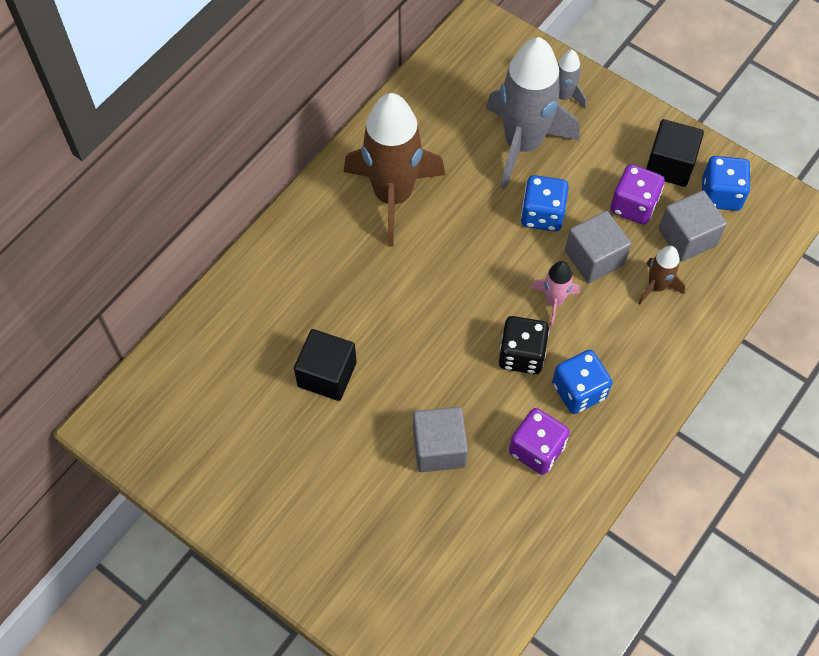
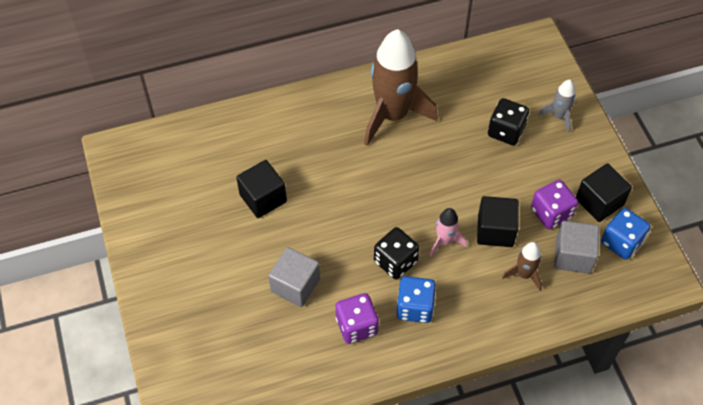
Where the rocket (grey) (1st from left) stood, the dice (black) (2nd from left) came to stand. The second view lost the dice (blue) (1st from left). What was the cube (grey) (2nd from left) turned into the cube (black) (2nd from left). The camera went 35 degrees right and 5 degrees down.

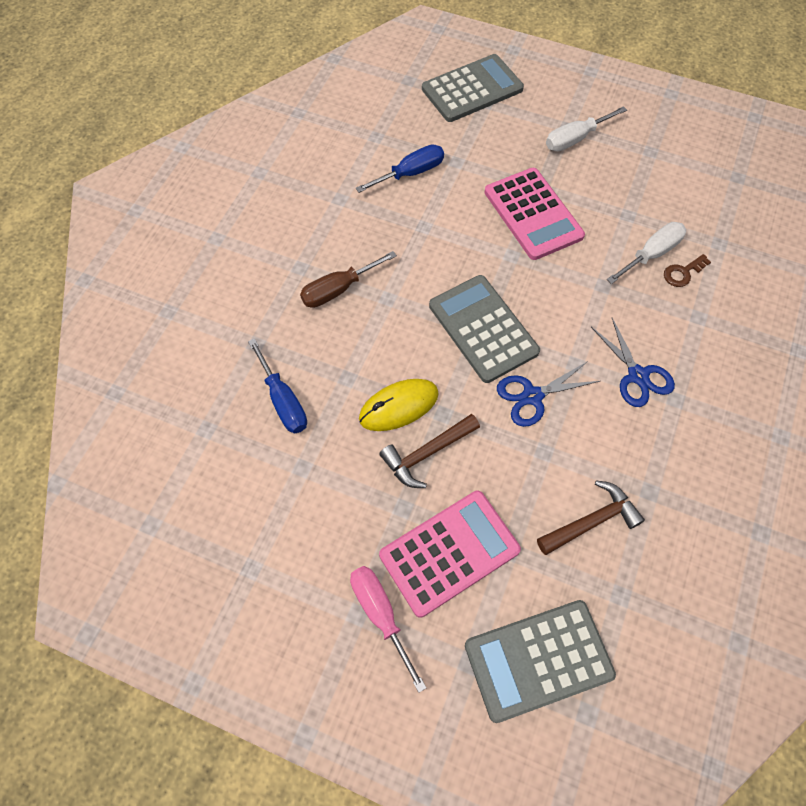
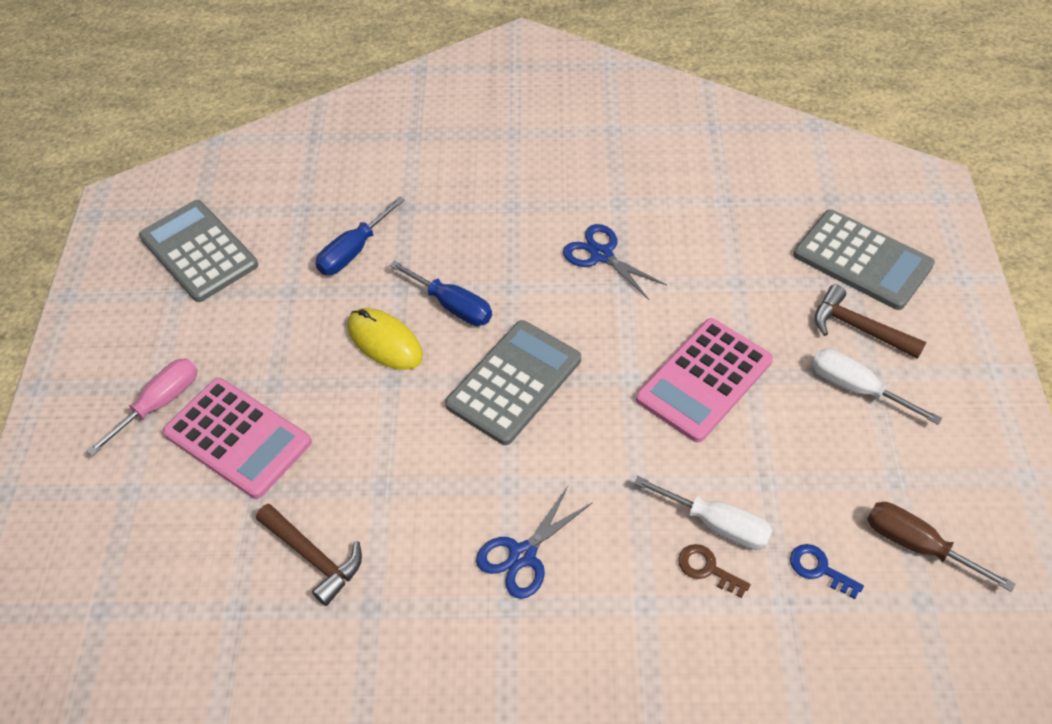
The screwdriver (brown) ended up elsewhere. The screwdriver (blue) (2nd from left) ended up elsewhere. The hammer (brown) (1st from left in the first image) ended up elsewhere. The calculator (grey) (3rd from left in the first image) ended up elsewhere. The scissors (blue) (1st from left in the first image) ended up elsewhere. The second view gained the key (blue). The camera went 70 degrees right and 10 degrees down.

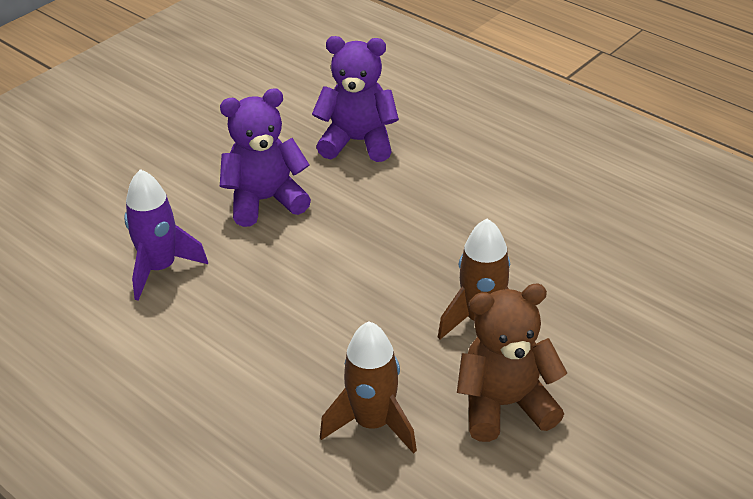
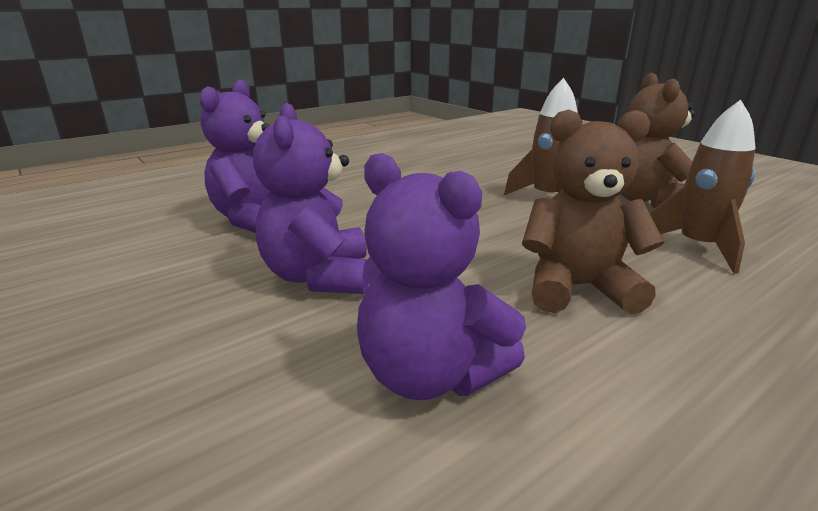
Where the rocket (purple) stood, the teddy bear (purple) (3rd from left) came to stand. The second view gained the teddy bear (brown) (1st from left). The camera went 80 degrees left and 15 degrees down.

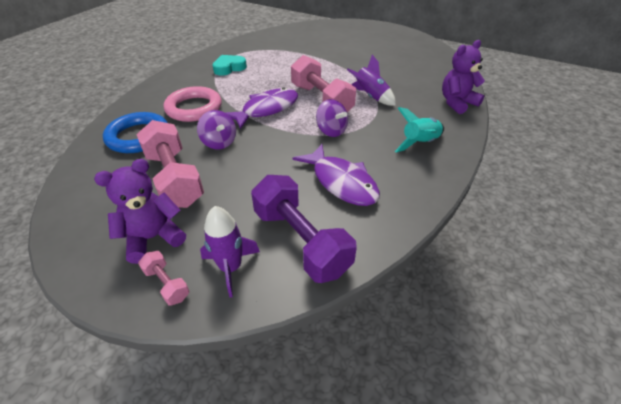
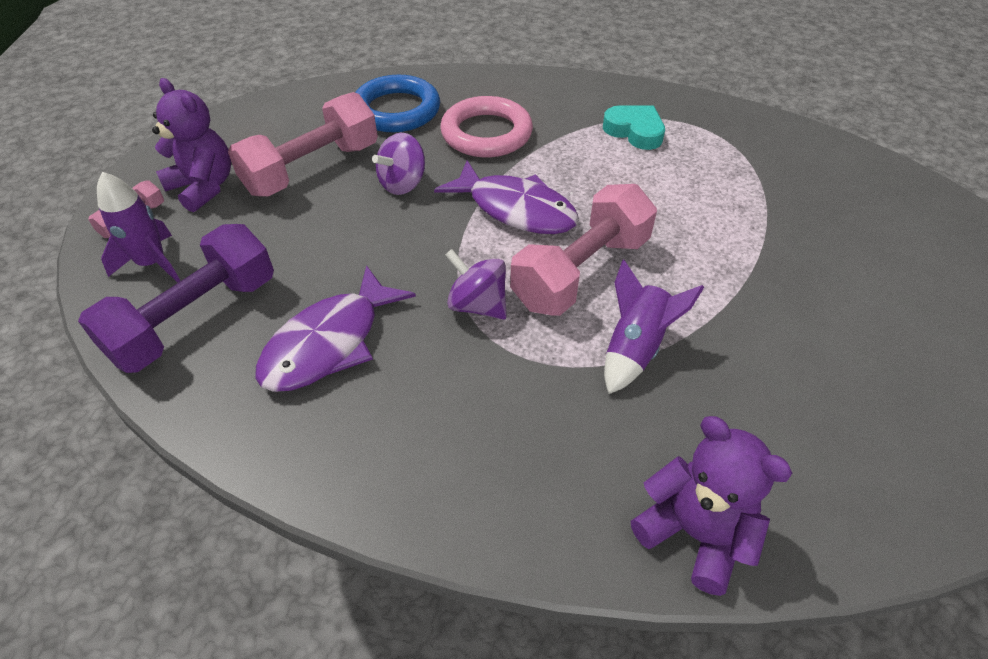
The spinning top (purple) (2nd from left) ended up facing another way, 90 degrees clockwise from before. The second view lost the rocket (turquoise). The camera went 75 degrees right and 5 degrees up.

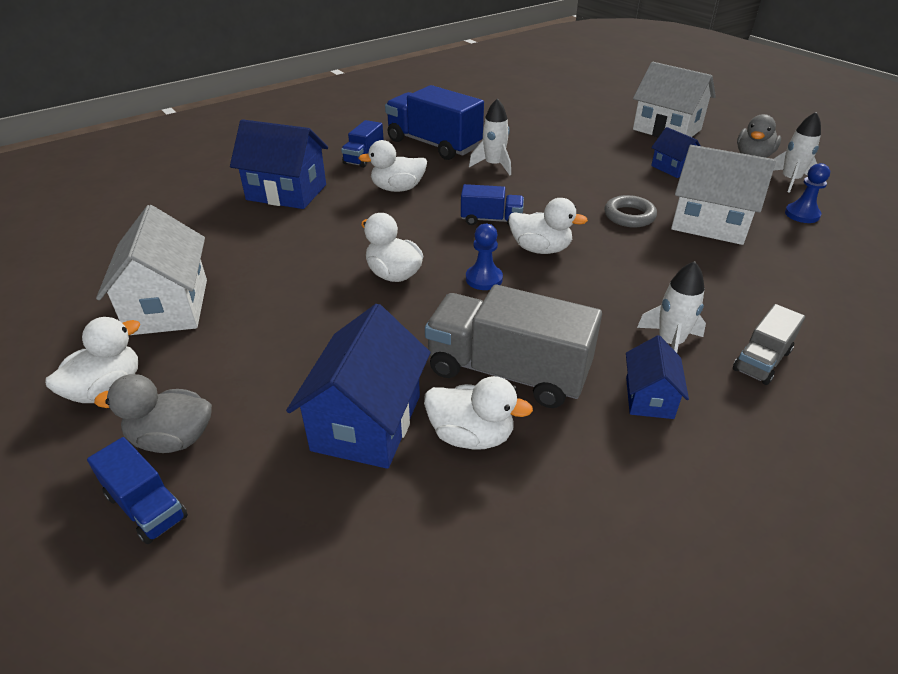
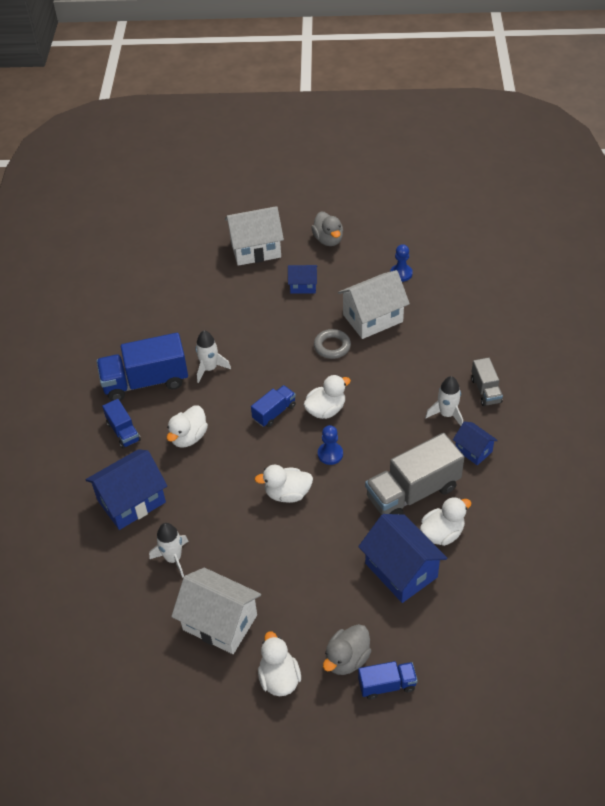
The rocket (white) (3rd from left in the first image) ended up elsewhere. The camera went 50 degrees left and 10 degrees up.

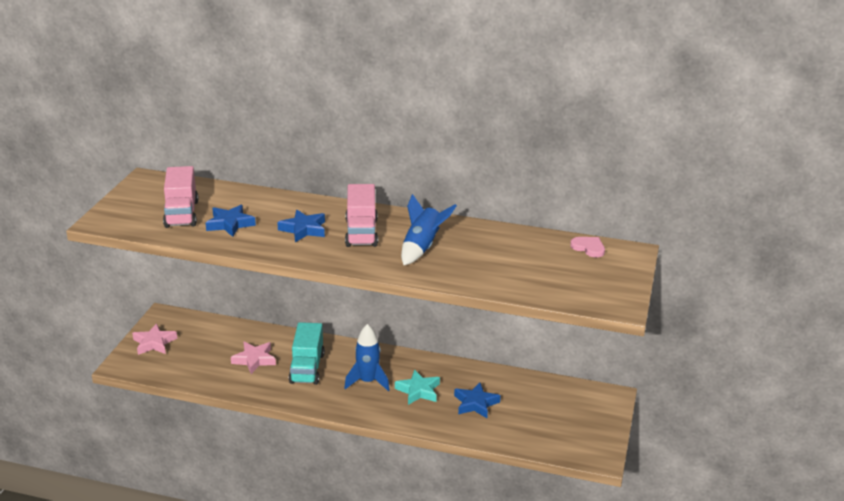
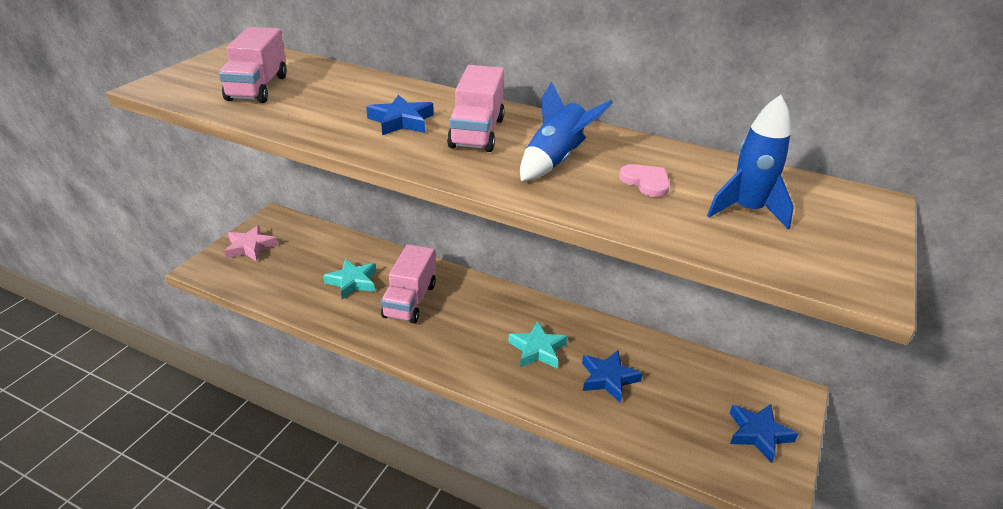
The star (blue) (1st from left in the first image) ended up elsewhere. What was the star (pink) (2nd from left) turned into the star (turquoise) (1st from left). What was the truck (turquoise) turned into the truck (pink) (2nd from left). The rocket (blue) (1st from left in the first image) ended up elsewhere. The heart (pink) ended up elsewhere. The camera went 10 degrees right and 5 degrees up.

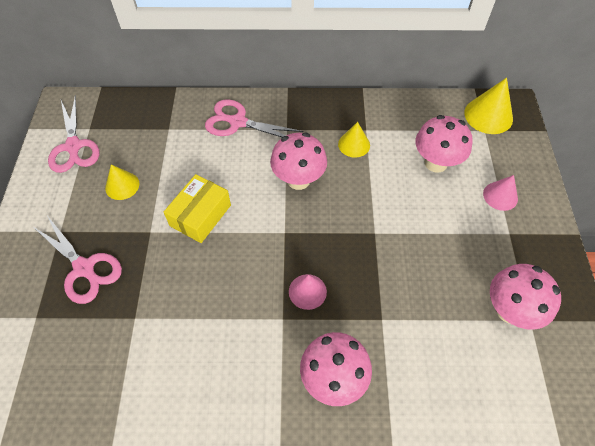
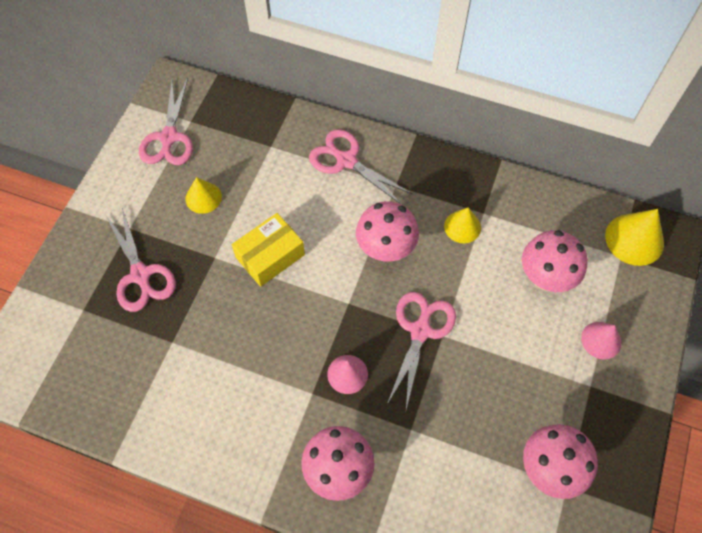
The second view gained the scissors (pink) (4th from left). The camera went 20 degrees right and 5 degrees up.

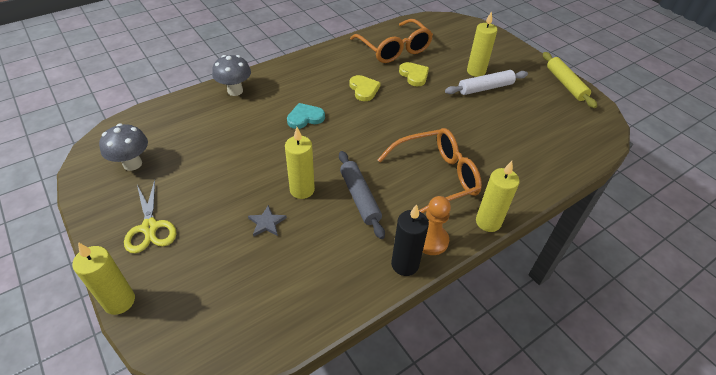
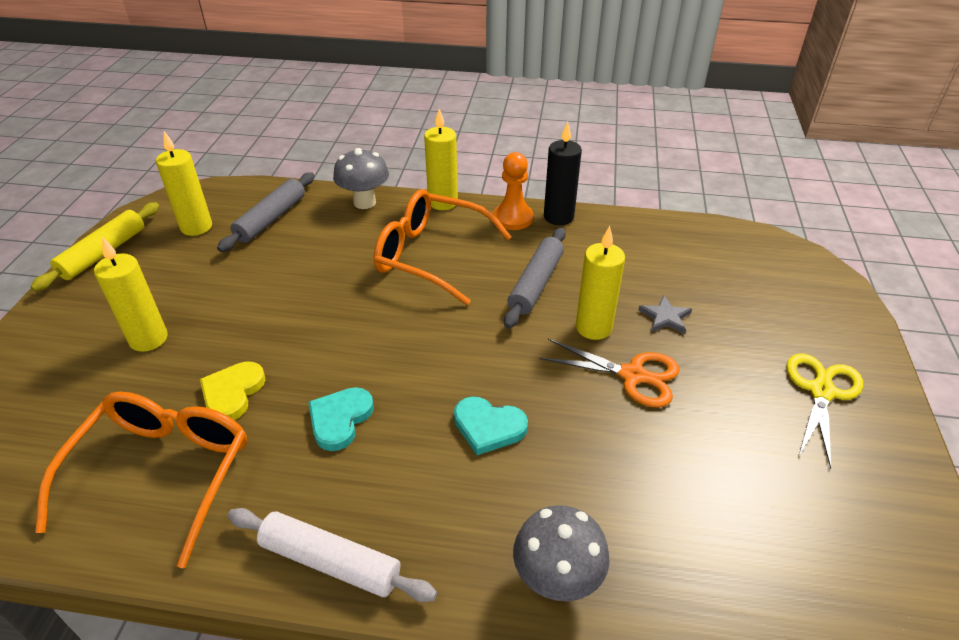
The candle (yellow) (1st from left in the first image) ended up elsewhere. The mushroom (grey) (1st from left) ended up elsewhere. What was the heart (yellow) (1st from left) turned into the heart (turquoise) (1st from left). The rolling pin (white) ended up elsewhere. The second view gained the rolling pin (grey) (1st from left). The second view gained the scissors (orange). The camera went 135 degrees left and 5 degrees down.

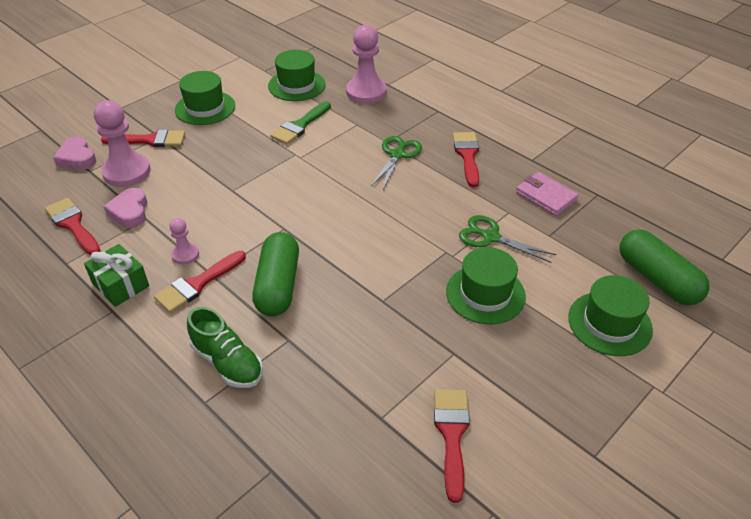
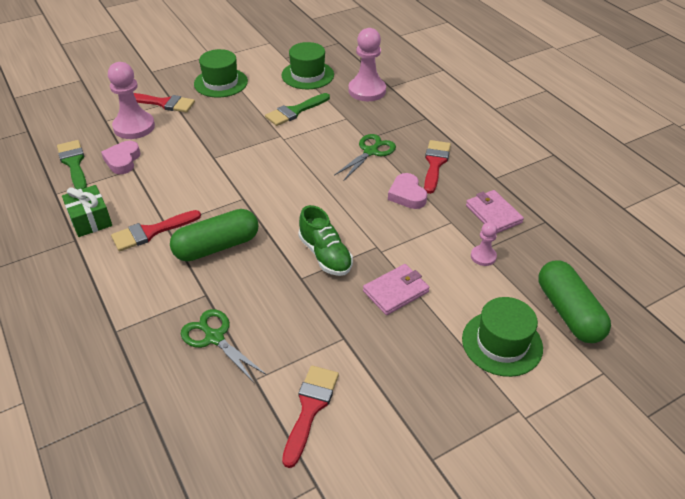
What was the brush (red) (1st from left) turned into the brush (green) (1st from left). The heart (pink) (1st from left in the first image) ended up elsewhere. The pawn (pink) (2nd from left in the first image) ended up elsewhere. The shoe (green) ended up elsewhere. The capsule (green) (1st from left) ended up facing another way, 45 degrees clockwise from before. Where the hat (green) (3rd from left) stood, the wallet (pink) (1st from left) came to stand. The scissors (green) (2nd from left in the first image) ended up elsewhere. The camera went 15 degrees right and 0 degrees up.

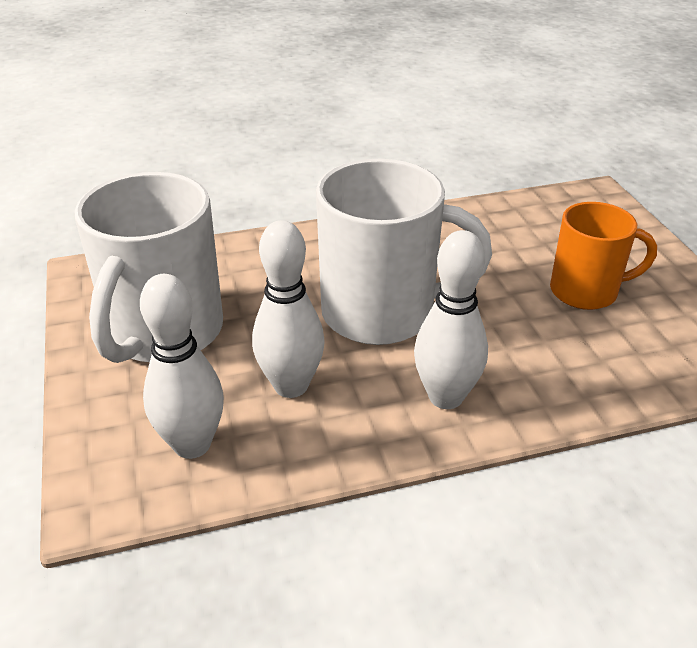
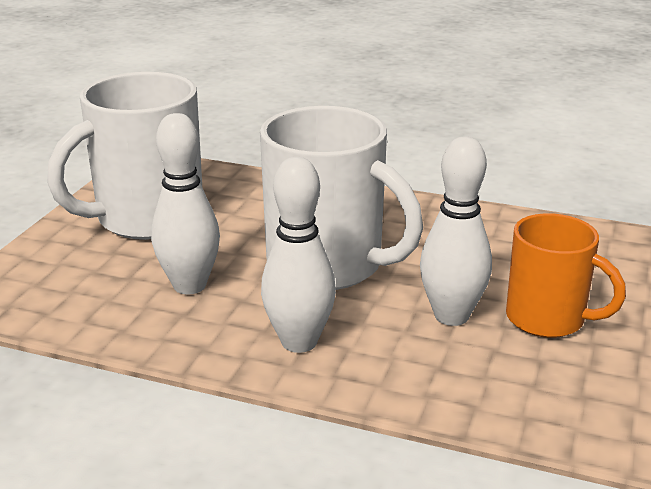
The bowling pin (white) (1st from left in the first image) ended up elsewhere. The camera went 35 degrees right and 10 degrees down.

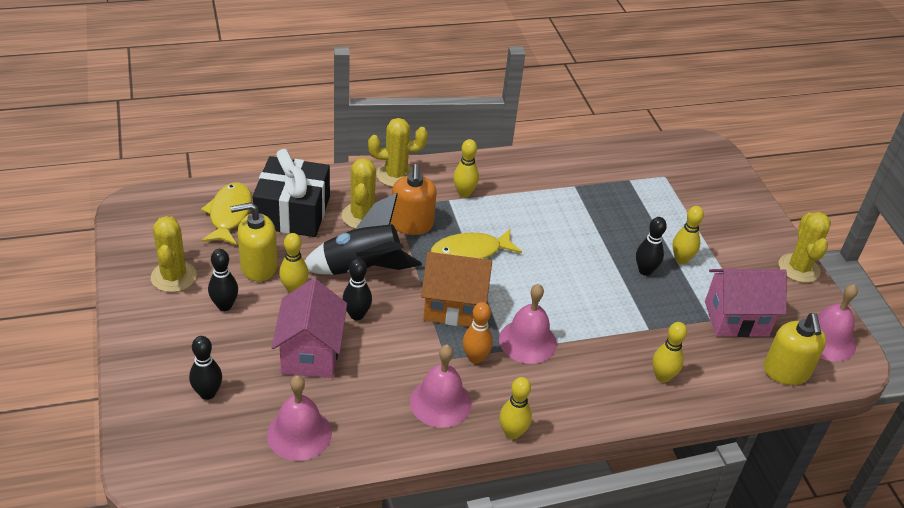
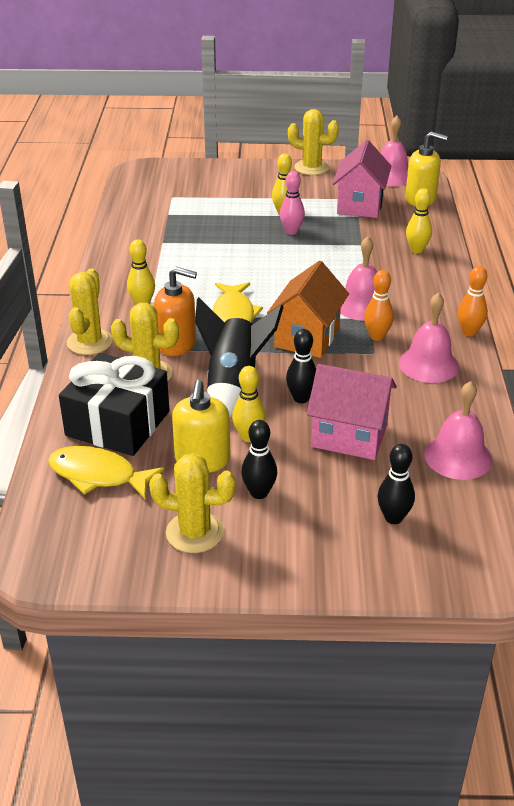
What was the bowling pin (yellow) (3rd from left) turned into the bowling pin (orange) (2nd from left). What was the bowling pin (black) (4th from left) turned into the bowling pin (pink). The camera went 70 degrees left and 5 degrees down.

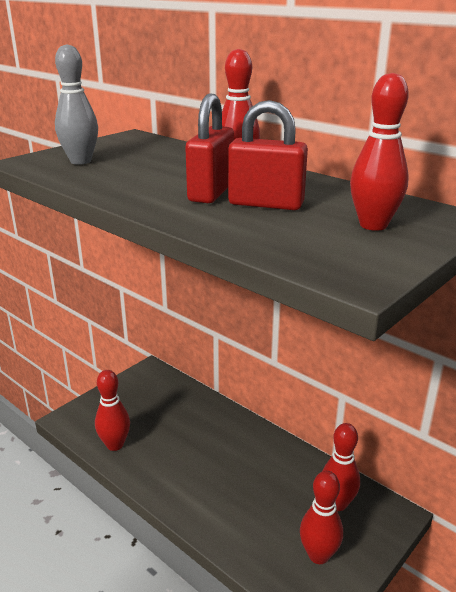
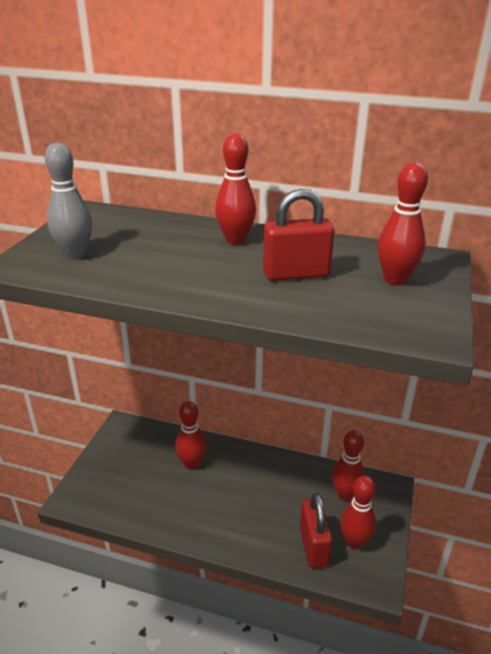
The bowling pin (red) (1st from left) ended up elsewhere. The padlock (red) (1st from left in the first image) ended up elsewhere. The camera went 25 degrees left and 5 degrees up.

